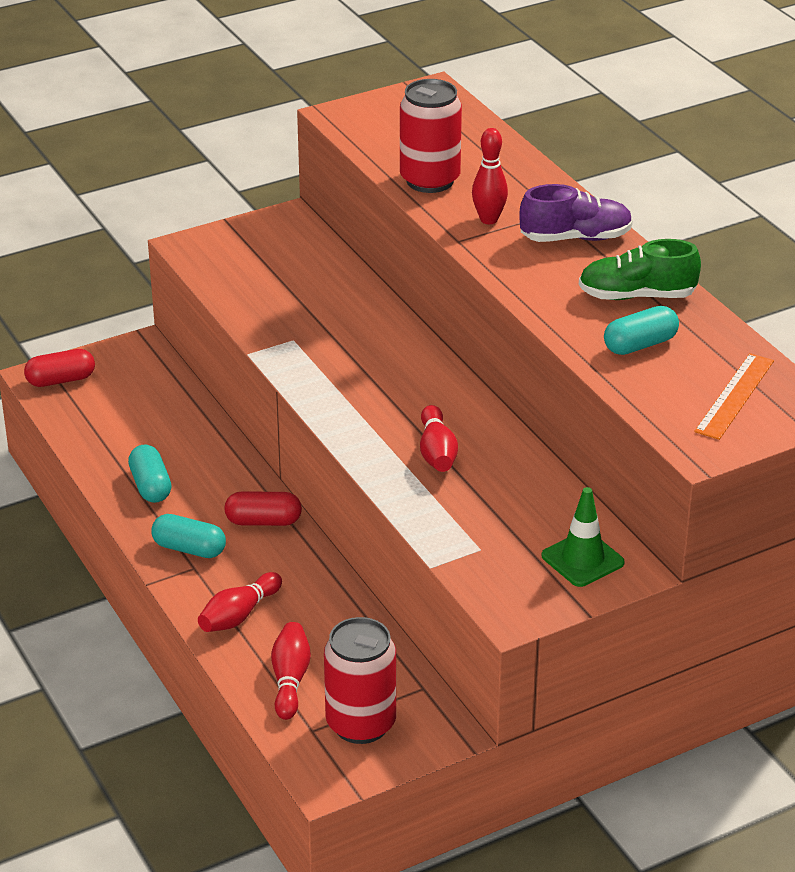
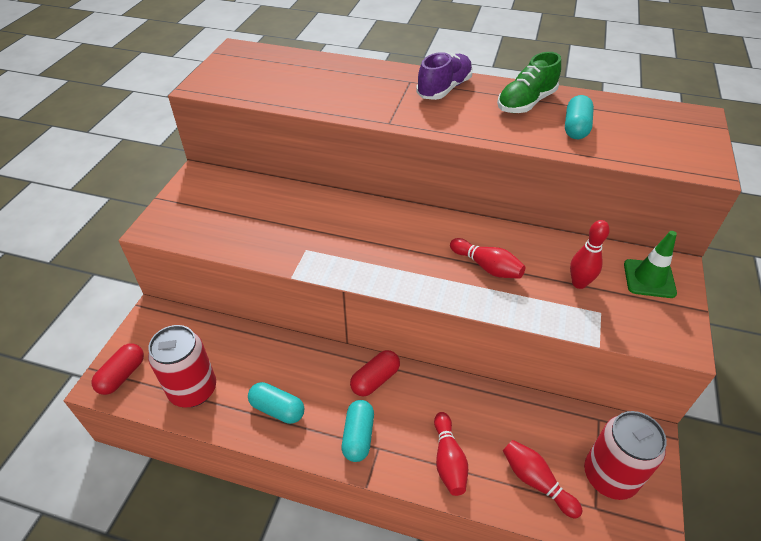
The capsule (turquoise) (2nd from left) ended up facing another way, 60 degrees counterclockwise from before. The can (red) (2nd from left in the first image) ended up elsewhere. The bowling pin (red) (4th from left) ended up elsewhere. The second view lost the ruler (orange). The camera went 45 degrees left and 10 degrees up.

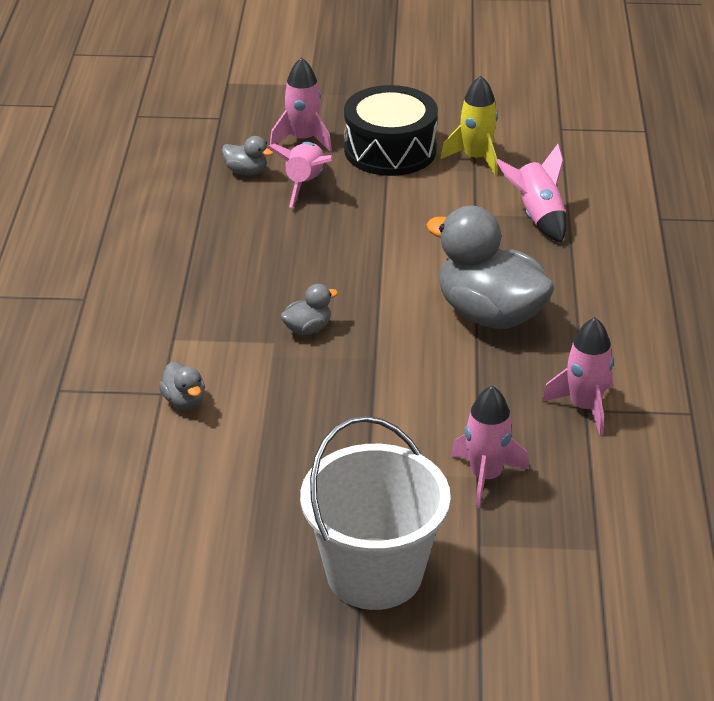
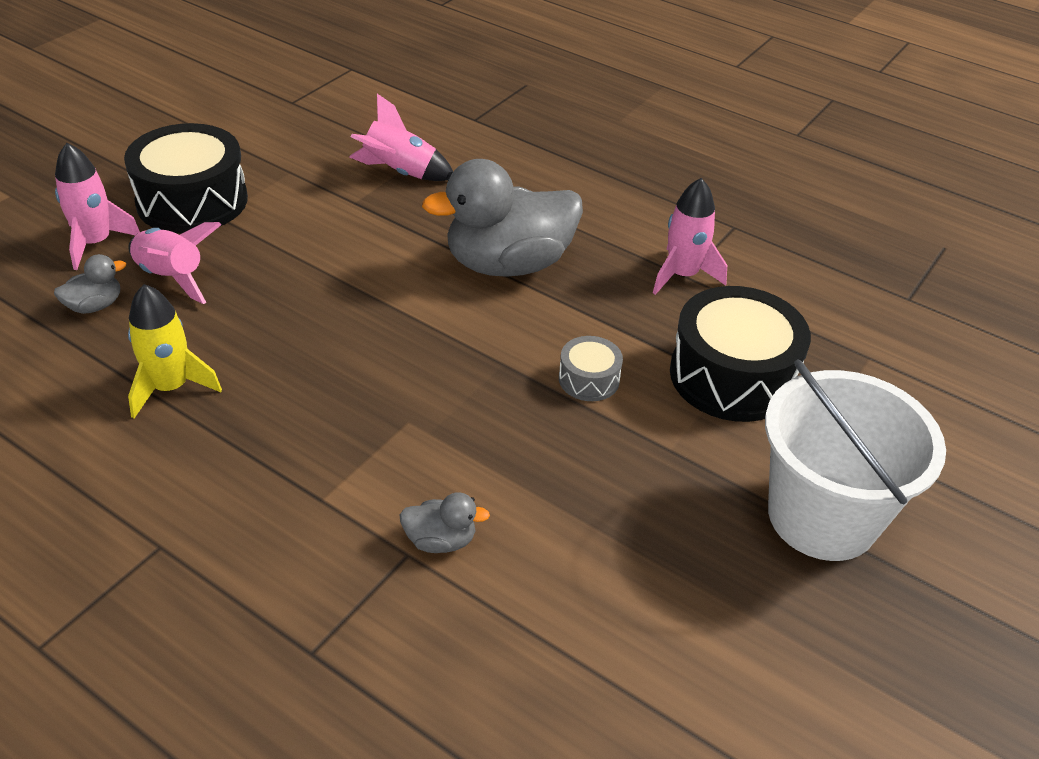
The second view lost the duck (grey) (3rd from left). The rocket (yellow) ended up elsewhere. Where the rocket (pink) (3rd from left) stood, the drum (black) (2nd from left) came to stand. The second view gained the drum (grey). The camera went 60 degrees left and 5 degrees up.

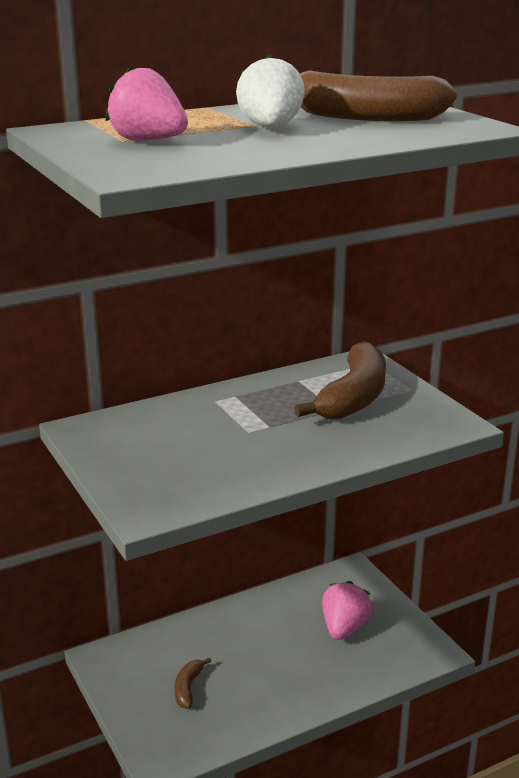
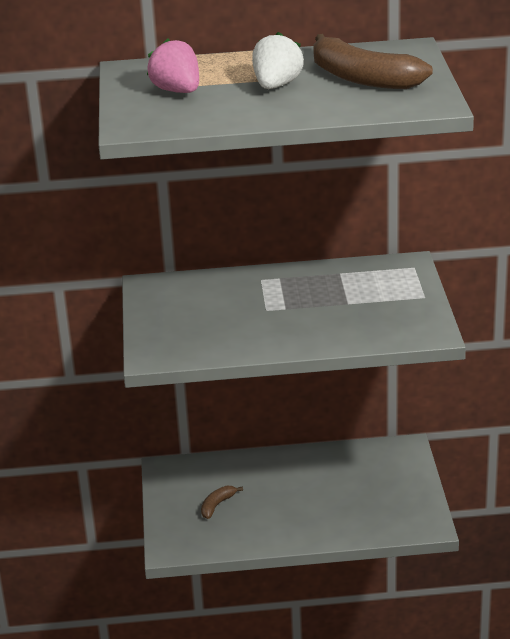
The second view lost the banana (brown) (2nd from left). The second view lost the strawberry (pink) (2nd from left). The camera went 25 degrees right and 5 degrees up.

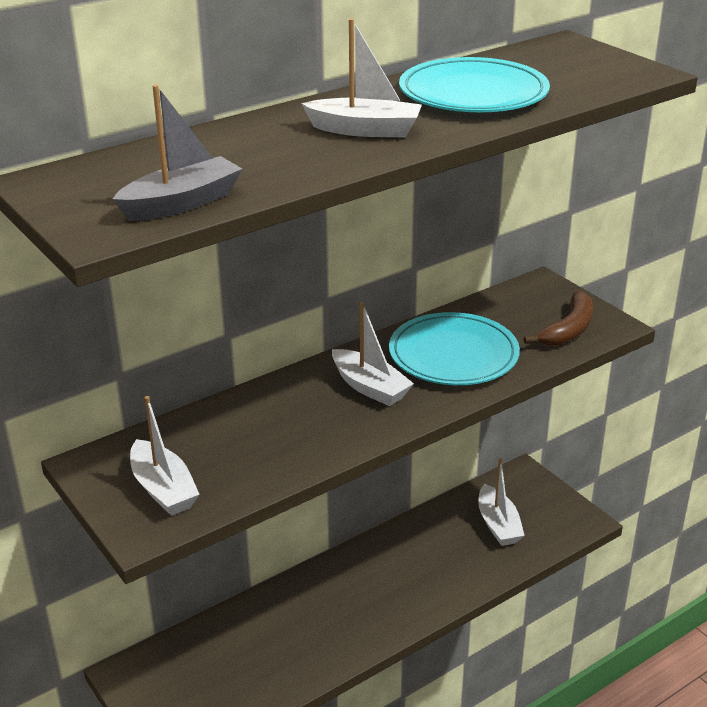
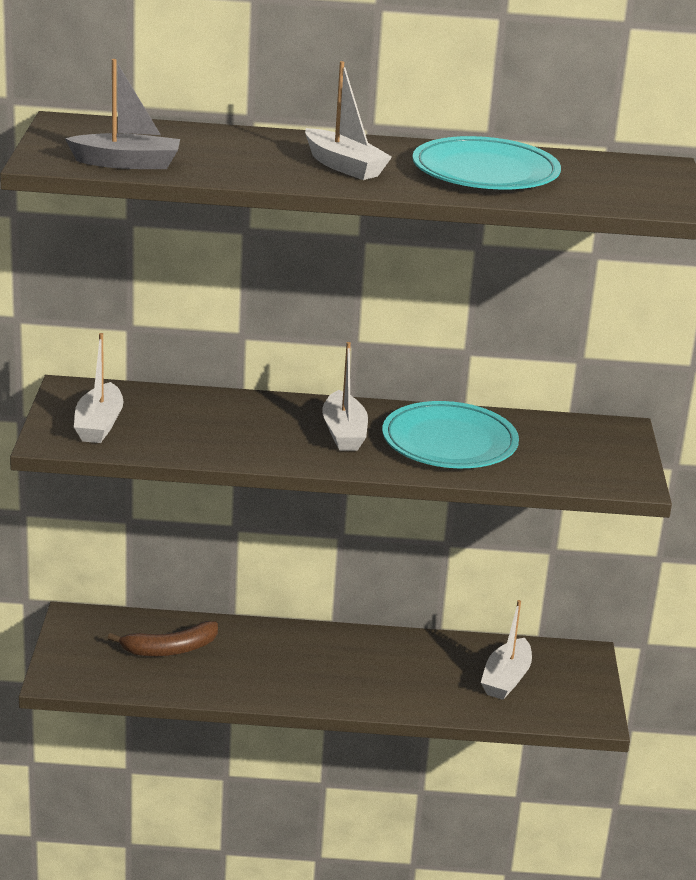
The banana (brown) ended up elsewhere. The camera went 35 degrees right and 5 degrees down.

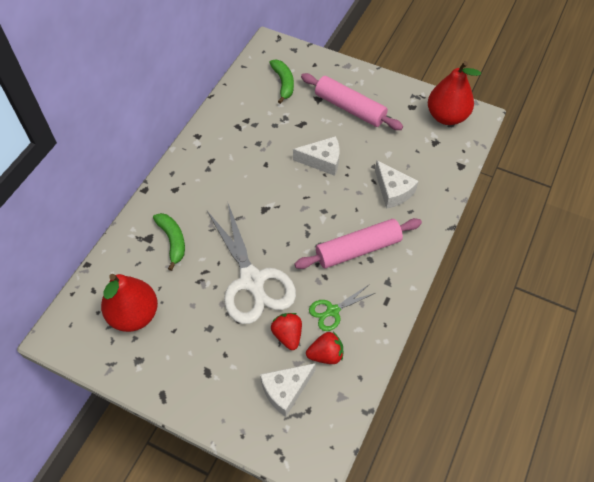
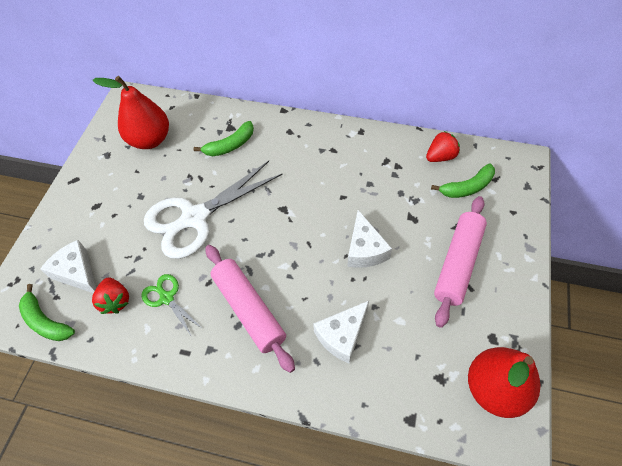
The strawberry (red) (1st from left in the first image) ended up elsewhere. The second view gained the banana (green) (1st from left). The camera went 80 degrees right and 0 degrees up.

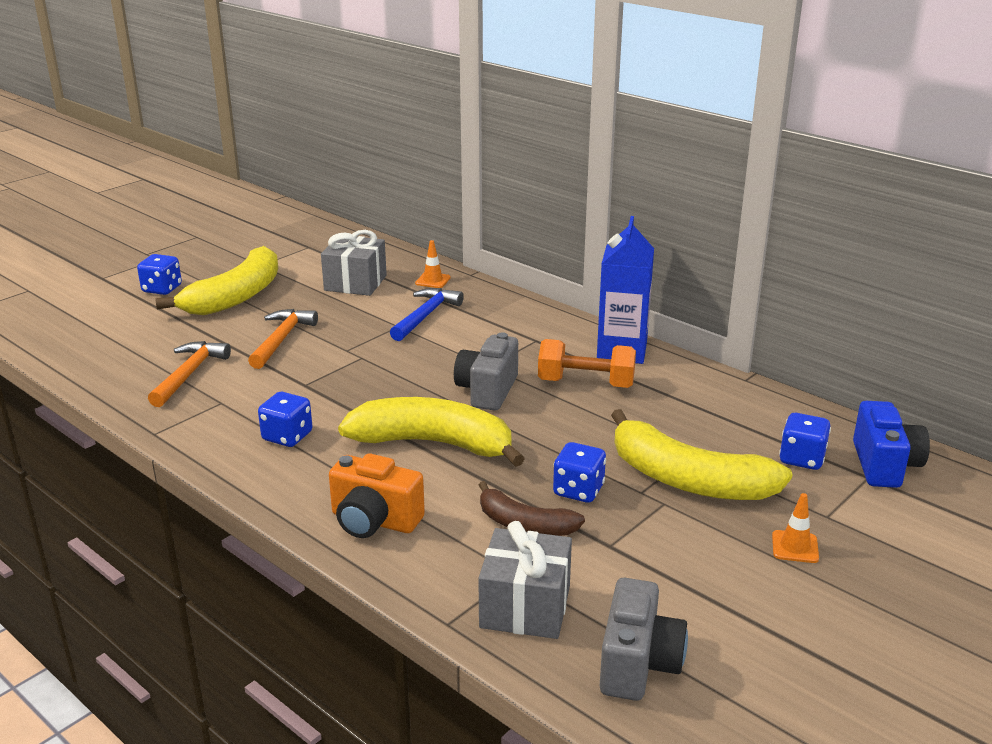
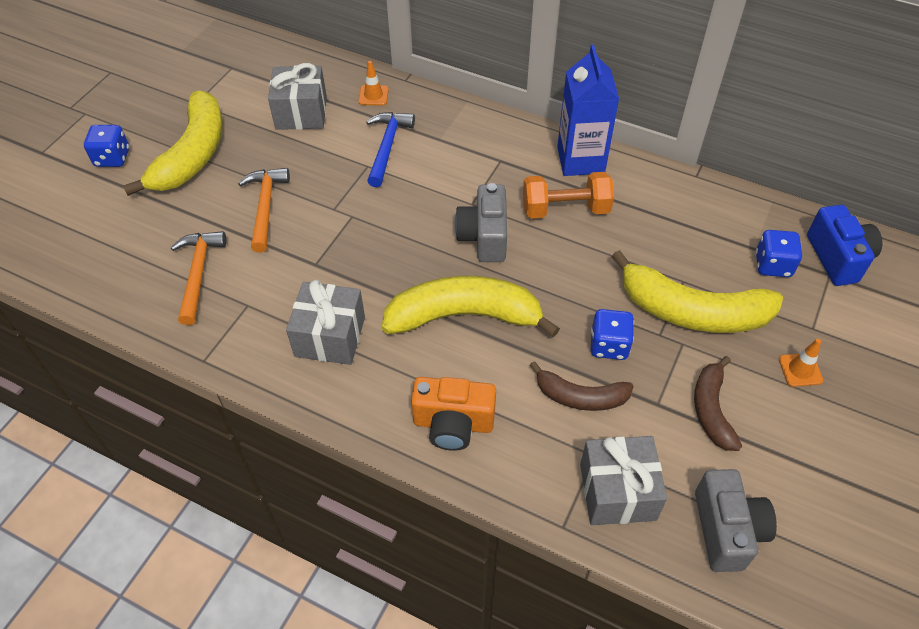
Where the dice (blue) (2nd from left) stood, the gift (grey) (2nd from left) came to stand. The second view gained the banana (brown) (2nd from left). The camera went 15 degrees left and 25 degrees up.

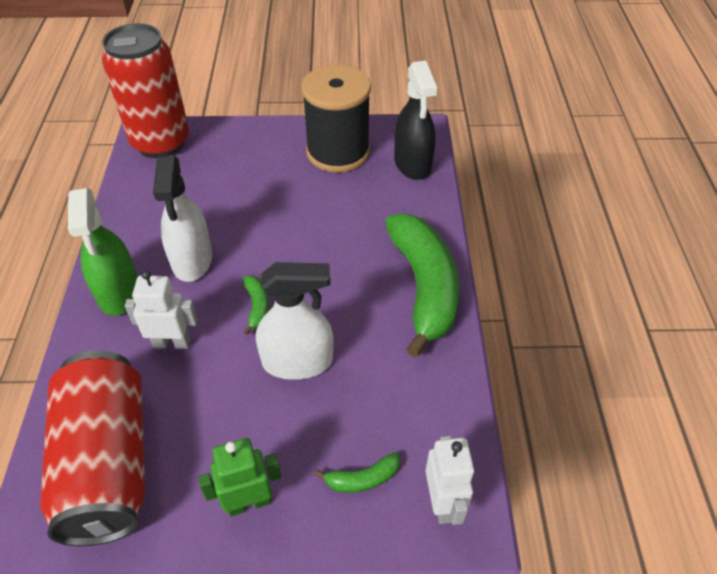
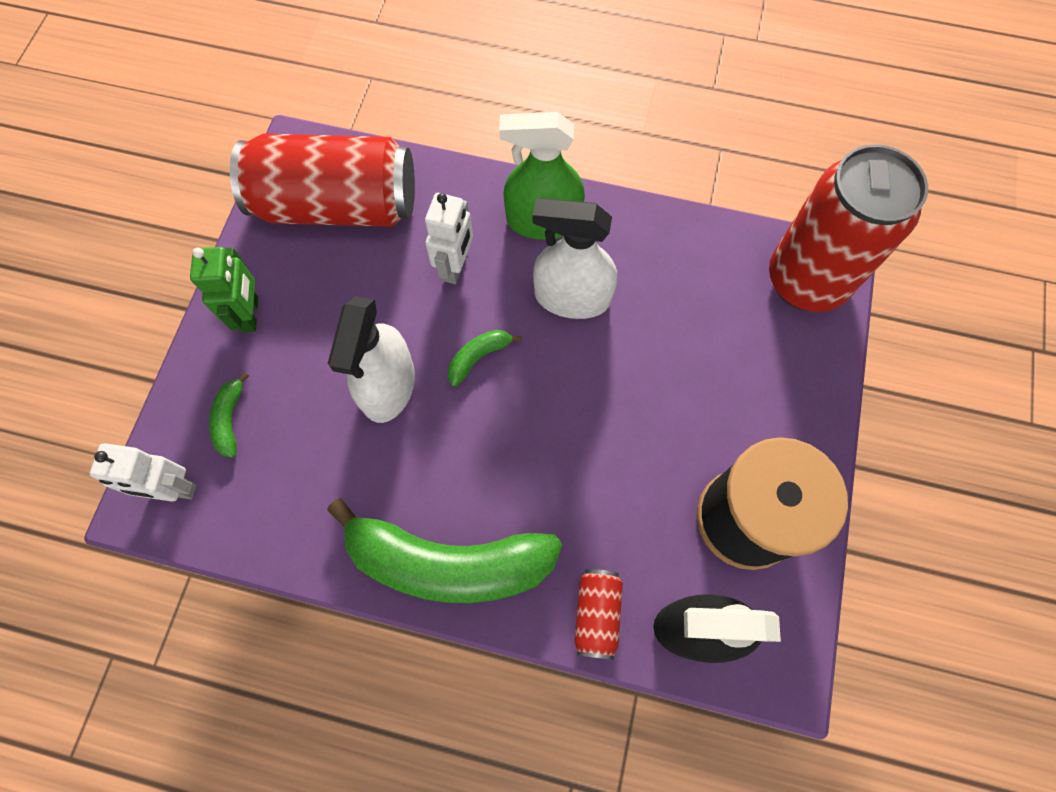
The banana (green) (1st from left in the first image) ended up facing another way, 135 degrees clockwise from before. The second view gained the can (red) (2nd from left). The camera went 105 degrees right and 20 degrees up.

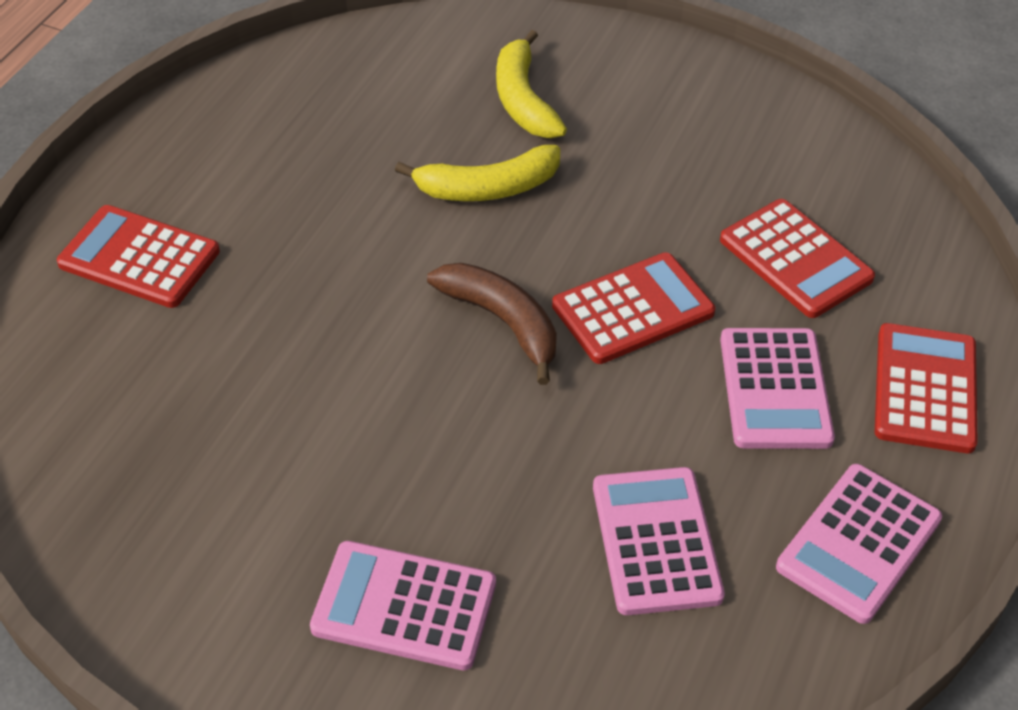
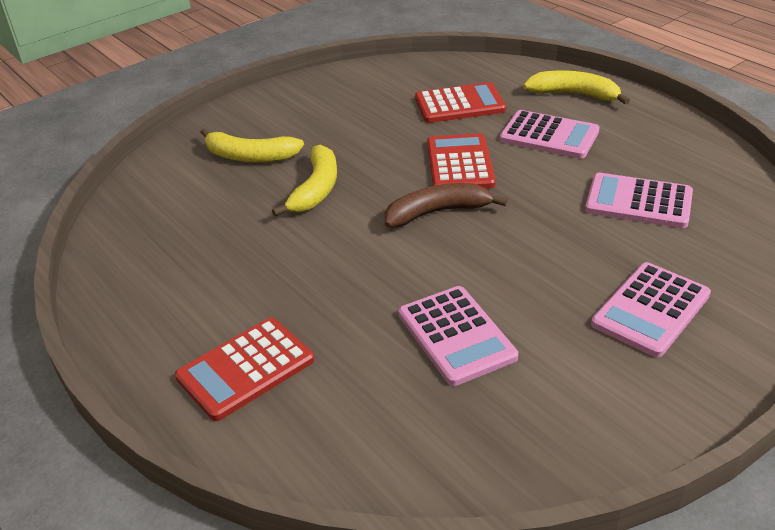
The calculator (pink) (4th from left in the first image) ended up elsewhere. Where the calculator (red) (4th from left) stood, the banana (yellow) (3rd from left) came to stand. The camera went 60 degrees left and 10 degrees down.

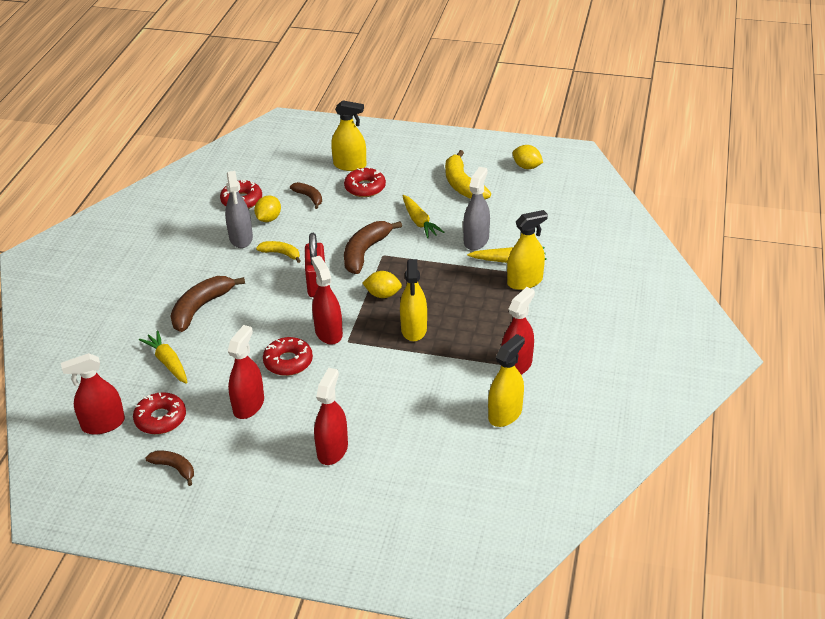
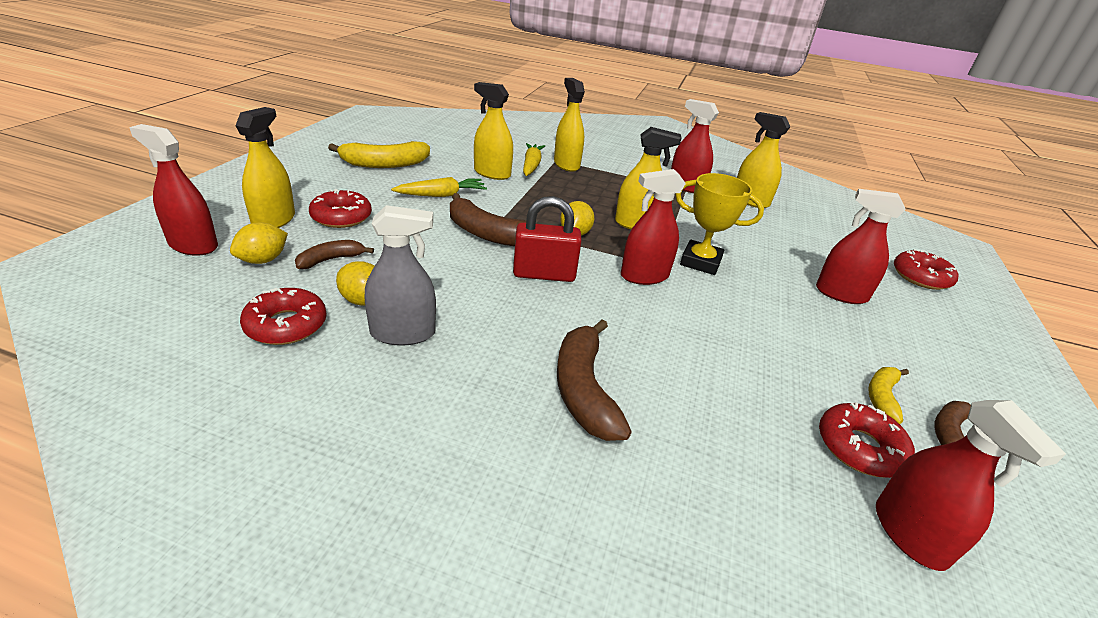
The second view lost the carrot (yellow) (1st from left). The banana (brown) (2nd from left in the first image) ended up facing another way, 45 degrees clockwise from before. The spray bottle (red) (2nd from left in the first image) ended up elsewhere. The banana (yellow) (1st from left in the first image) ended up elsewhere. The donut (red) (3rd from left in the first image) ended up elsewhere. What was the spray bottle (grey) (2nd from left) turned into the spray bottle (yellow) (2nd from left). The lemon (yellow) (3rd from left in the first image) ended up elsewhere. The second view gained the trophy (yellow). The camera went 90 degrees left and 5 degrees down.

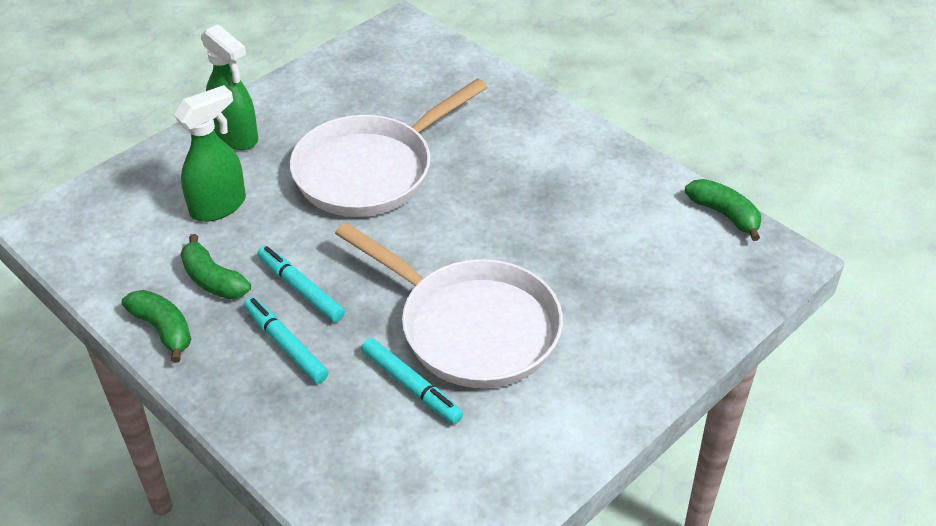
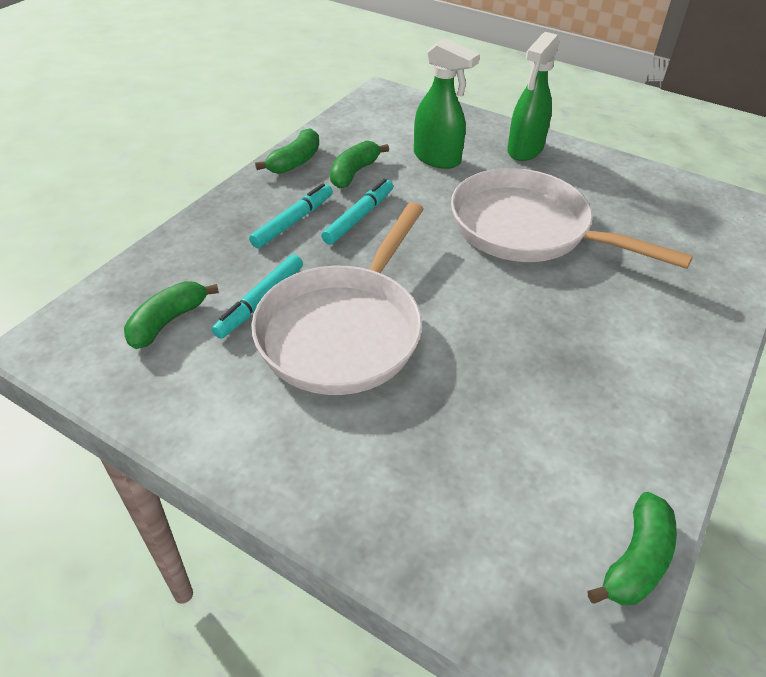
The second view gained the banana (green) (1st from left). The camera went 75 degrees right and 0 degrees up.

